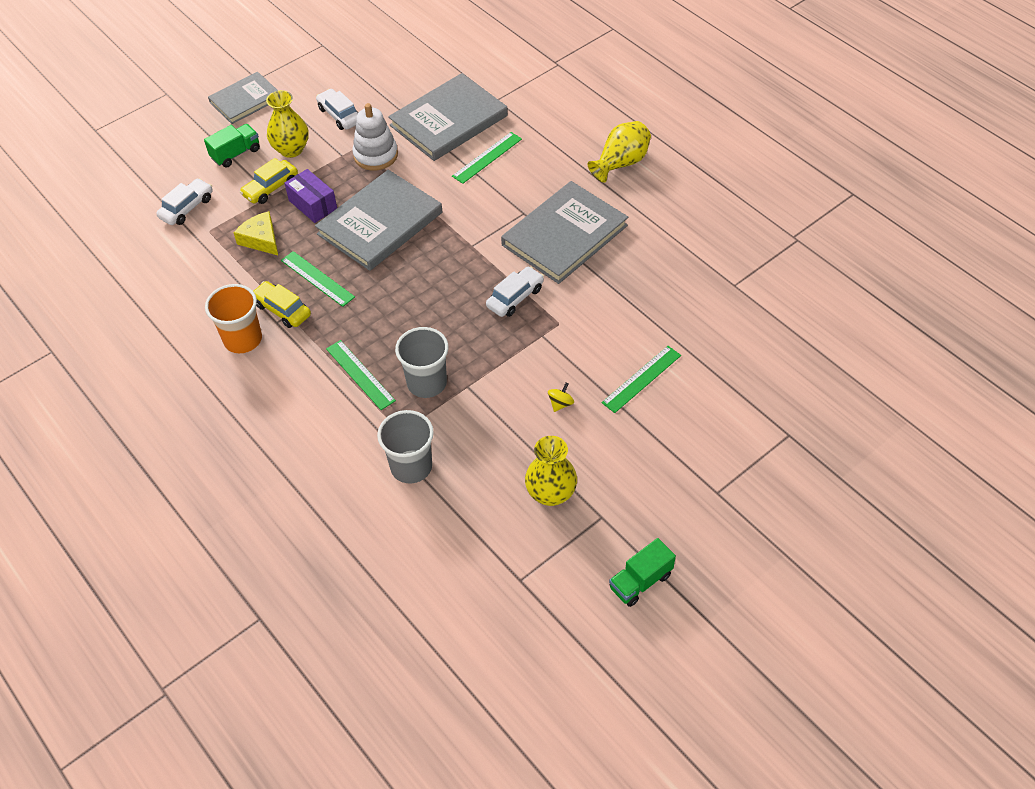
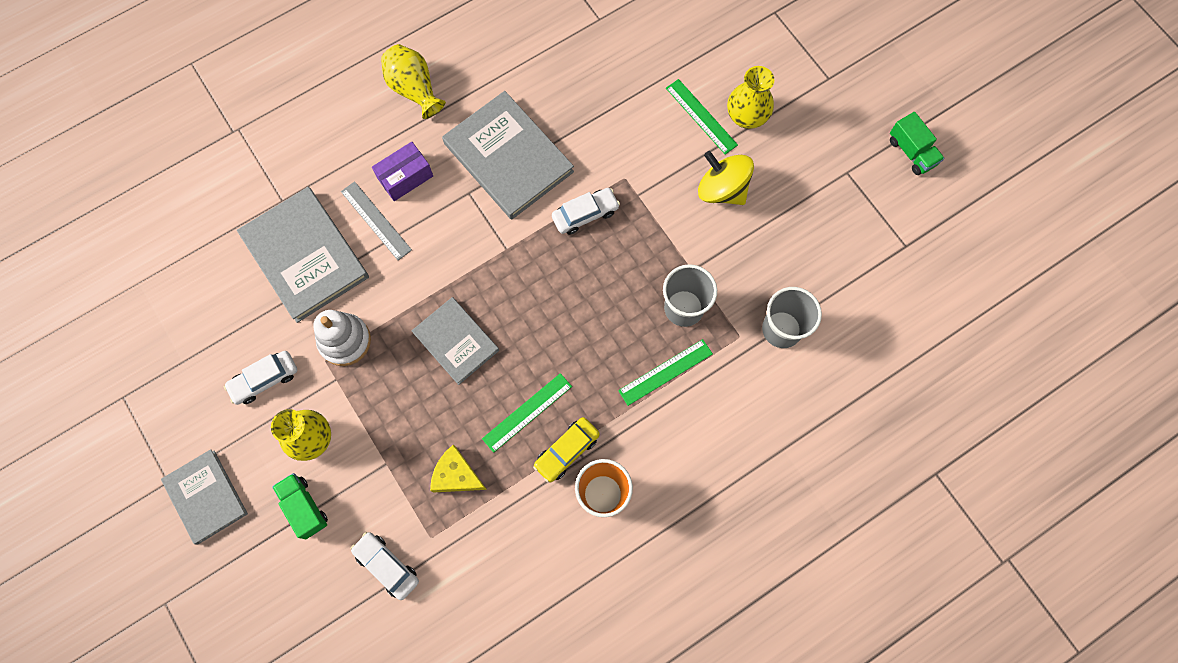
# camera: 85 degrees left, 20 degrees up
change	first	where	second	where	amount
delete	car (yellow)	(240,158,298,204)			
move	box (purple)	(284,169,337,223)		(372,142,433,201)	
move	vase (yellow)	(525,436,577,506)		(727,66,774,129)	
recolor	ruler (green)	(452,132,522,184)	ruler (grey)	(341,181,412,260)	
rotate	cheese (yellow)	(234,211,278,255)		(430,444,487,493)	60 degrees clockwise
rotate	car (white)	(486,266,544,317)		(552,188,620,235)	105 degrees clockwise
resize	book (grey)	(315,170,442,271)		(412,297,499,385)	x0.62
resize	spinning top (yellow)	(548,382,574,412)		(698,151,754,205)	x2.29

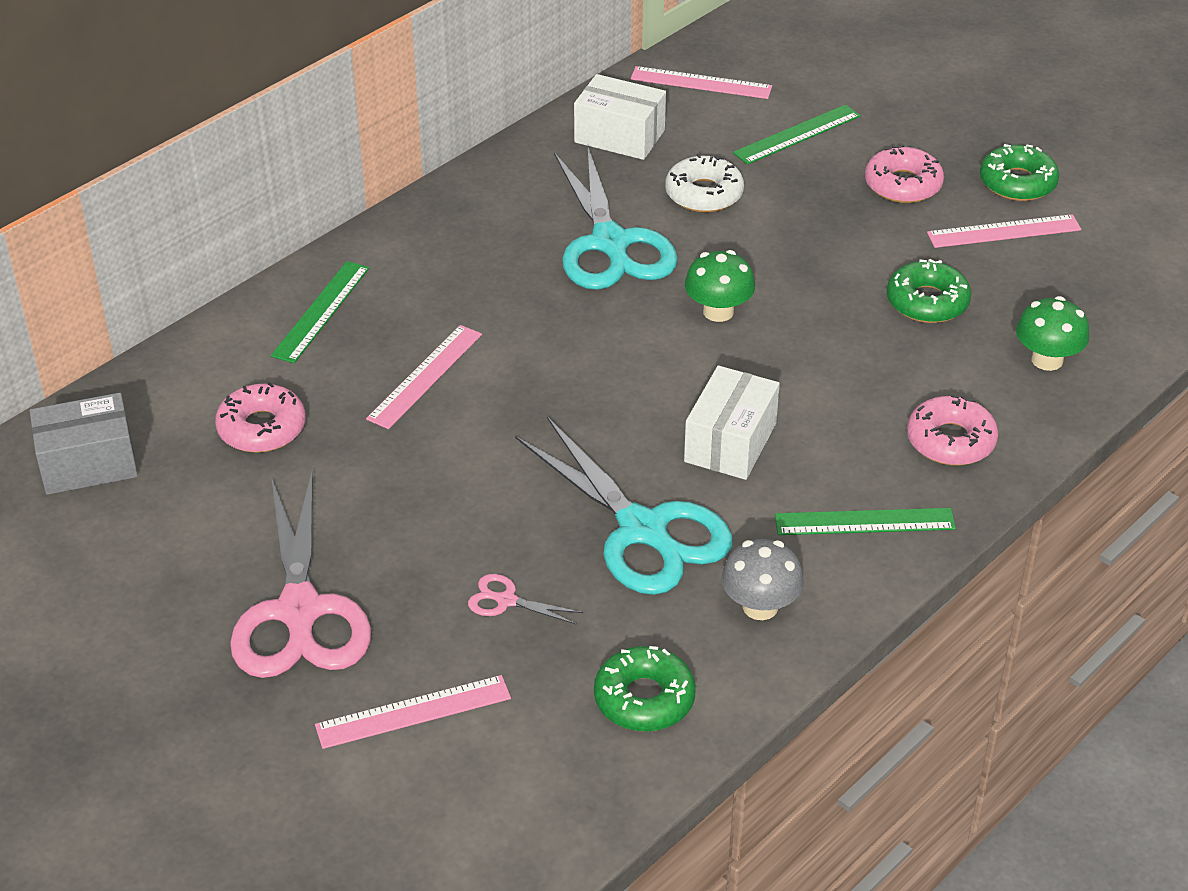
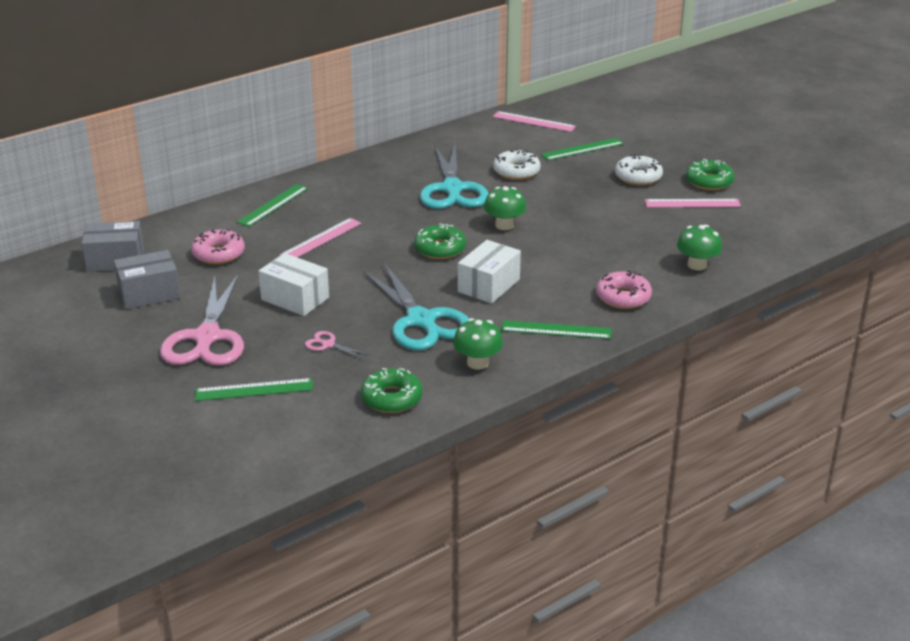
# camera: 10 degrees right, 10 degrees down
change	first	where	second	where	amount
insert			box (grey)	(114,250,181,309)	
move	box (white)	(574,74,666,160)		(259,253,329,316)	
move	donut (green)	(887,259,971,323)		(414,224,466,259)	
recolor	ruler (pink)	(315,675,511,749)	ruler (green)	(195,378,313,401)	
recolor	mushroom (grey)	(722,539,804,620)	mushroom (green)	(453,318,503,370)	
recolor	donut (pink)	(865,144,944,203)	donut (white)	(615,154,663,185)	

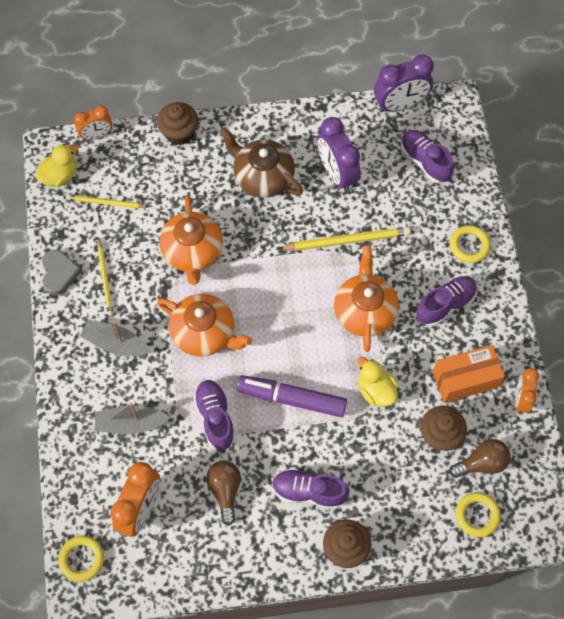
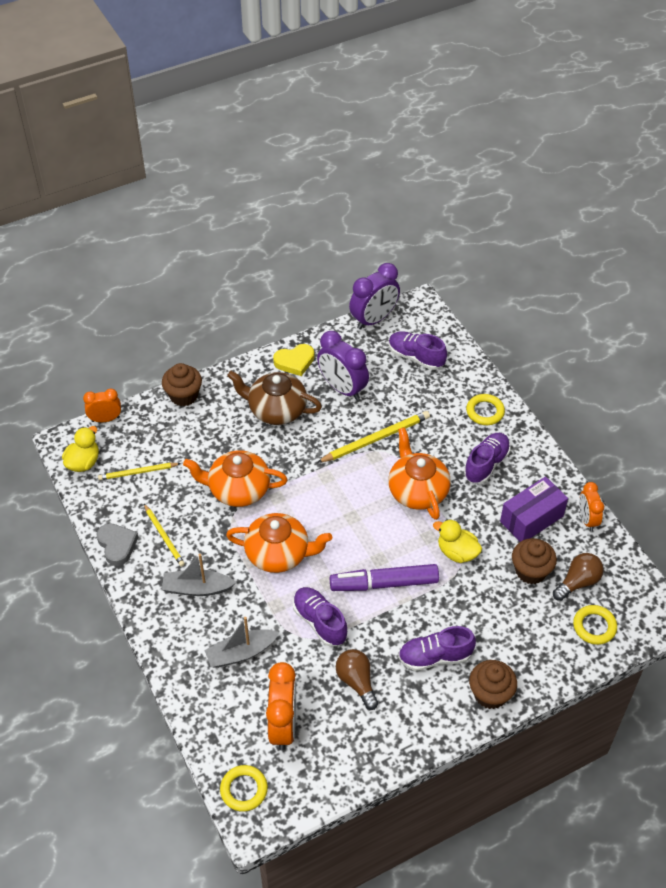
# camera: 20 degrees left, 15 degrees down
change	first	where	second	where	amount
insert			heart (yellow)	(273,344,314,376)	
recolor	box (orange)	(433,345,505,403)	box (purple)	(500,477,568,542)	
rotate	clock (orange)	(74,106,112,140)		(83,389,121,422)	150 degrees counterclockwise
rotate	teapot (orange)	(159,195,223,285)		(183,450,288,507)	120 degrees clockwise

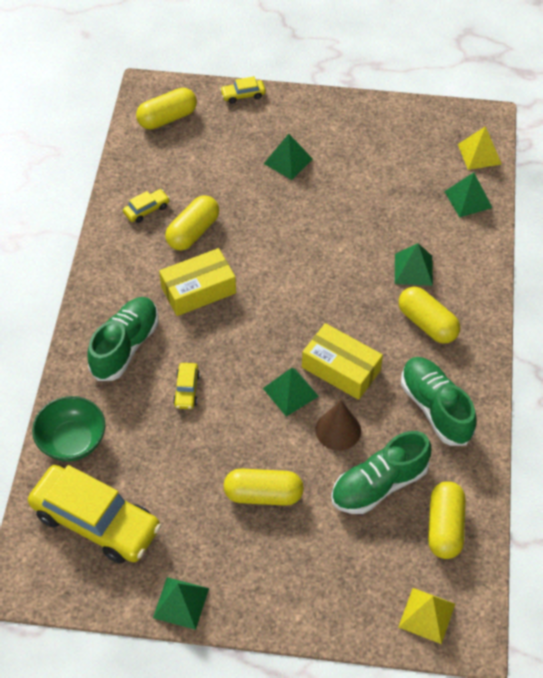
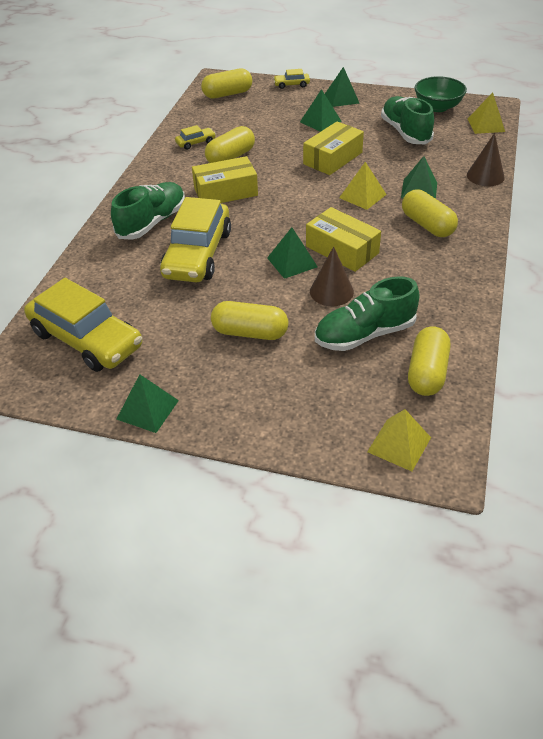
# camera: 10 degrees right, 10 degrees down
change	first	where	second	where	amount
insert			box (yellow)	(303,121,364,175)	
insert			pyramid (yellow)	(339,162,387,210)	
insert			cone (brown)	(467,133,505,187)	
move	bowl (green)	(32,396,105,461)		(415,76,467,112)	
move	shoe (green)	(401,357,476,446)		(381,96,434,144)	
move	pyramid (green)	(444,172,492,218)		(325,67,359,107)	
resize	car (yellow)	(173,363,200,409)		(160,197,231,282)	x2.37

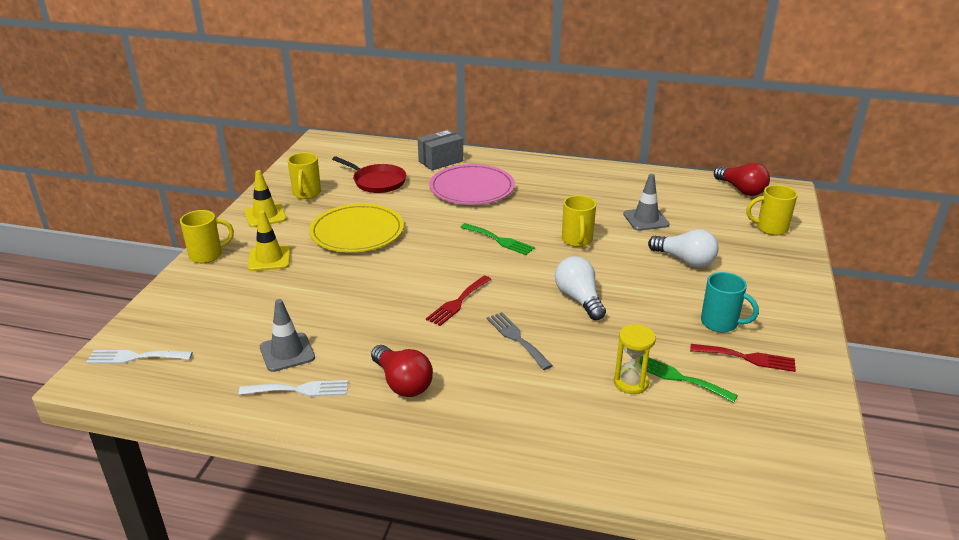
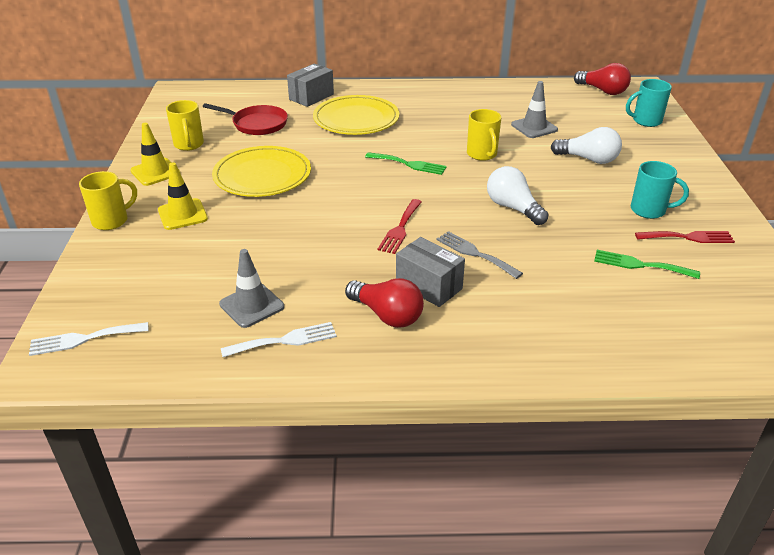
# camera: 15 degrees left, 5 degrees up
change	first	where	second	where	amount
delete	hourglass (yellow)	(614,324,656,394)			
insert			box (grey)	(396,237,465,307)	
recolor	plate (pink)	(429,164,515,205)	plate (yellow)	(313,95,399,135)	
recolor	mug (yellow)	(746,185,798,235)	mug (turquoise)	(626,79,672,127)	

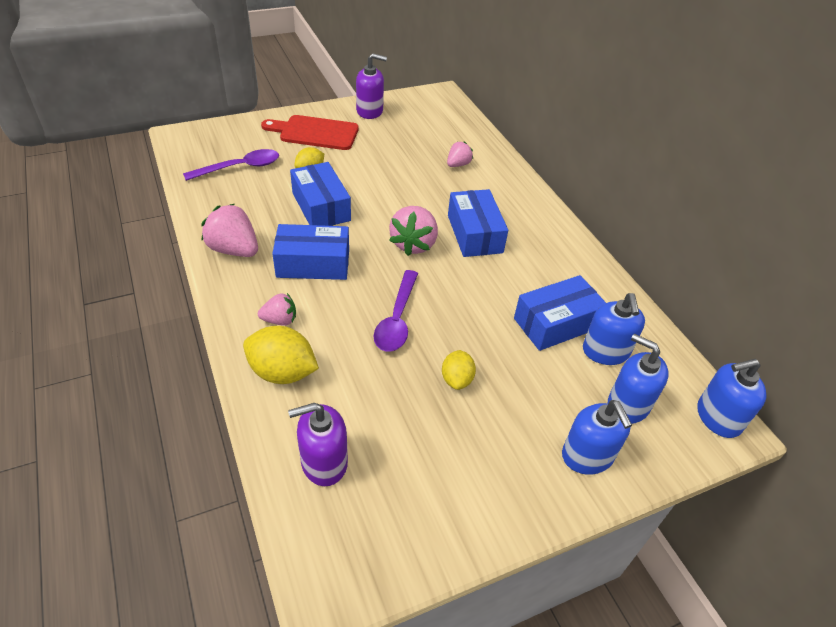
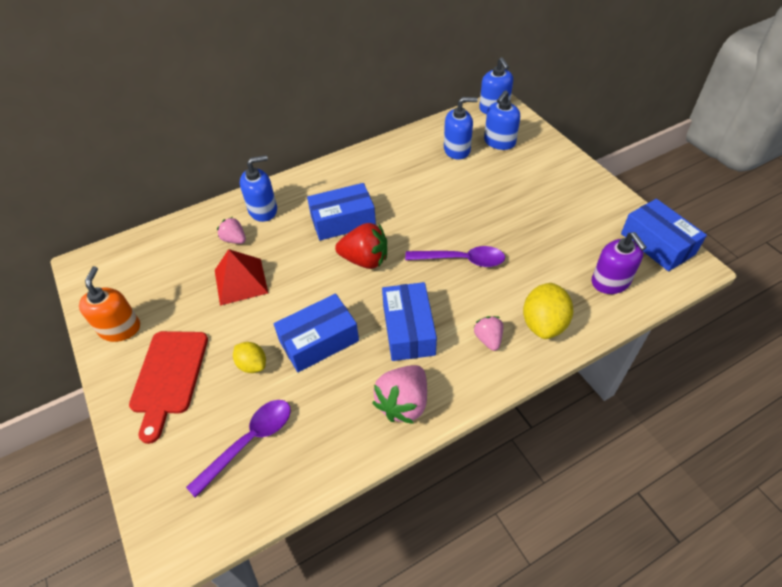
# camera: 90 degrees left, 5 degrees up
change	first	where	second	where	amount
delete	lemon (yellow)	(442,350,476,390)			
insert			pyramid (red)	(215,249,268,306)	
move	box (blue)	(514,275,606,351)		(621,199,707,271)	
move	soap dispenser (blue)	(562,400,632,475)		(240,155,277,222)	
recolor	soap dispenser (purple)	(356,53,387,119)	soap dispenser (orange)	(79,266,140,342)	
recolor	strawberry (pink)	(389,206,438,256)	strawberry (red)	(335,223,387,269)	
rotate	spoon (purple)	(183,149,279,181)		(186,400,291,498)	75 degrees clockwise

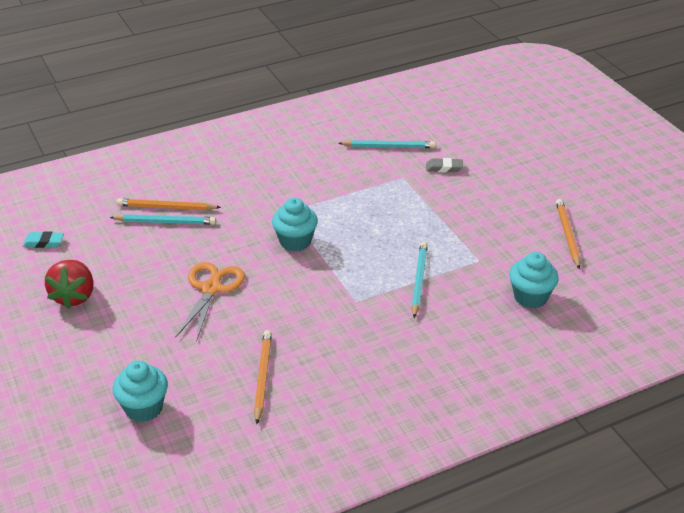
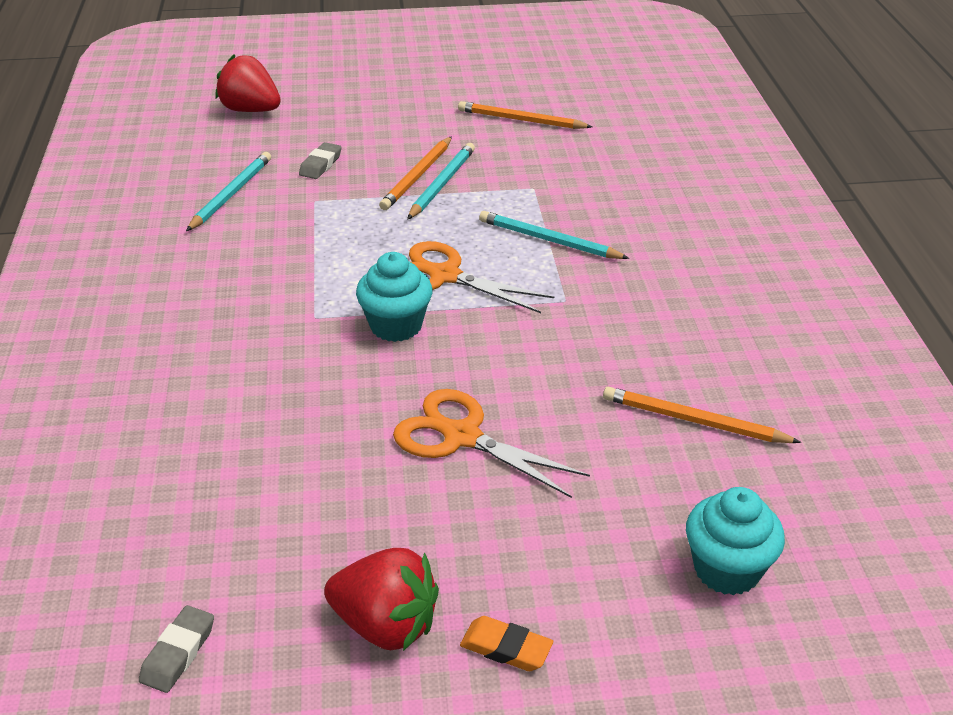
# camera: 70 degrees left, 0 degrees up
change	first	where	second	where	amount
delete	cupcake (turquoise)	(509,252,559,308)			
insert			strawberry (red)	(215,55,280,112)	
insert			scissors (orange)	(409,241,554,313)	
insert			eraser (orange)	(460,616,553,671)	
move	pencil (turquoise)	(110,214,216,225)		(407,143,475,220)	
move	pencil (orange)	(117,199,221,210)		(379,136,452,210)	
recolor	eraser (turquoise)	(23,231,64,248)	eraser (grey)	(139,605,214,693)	

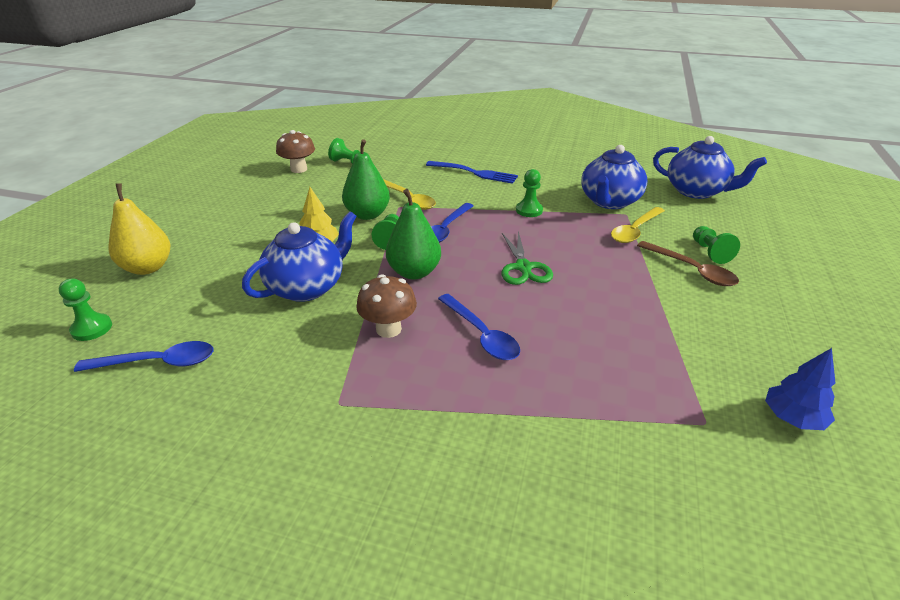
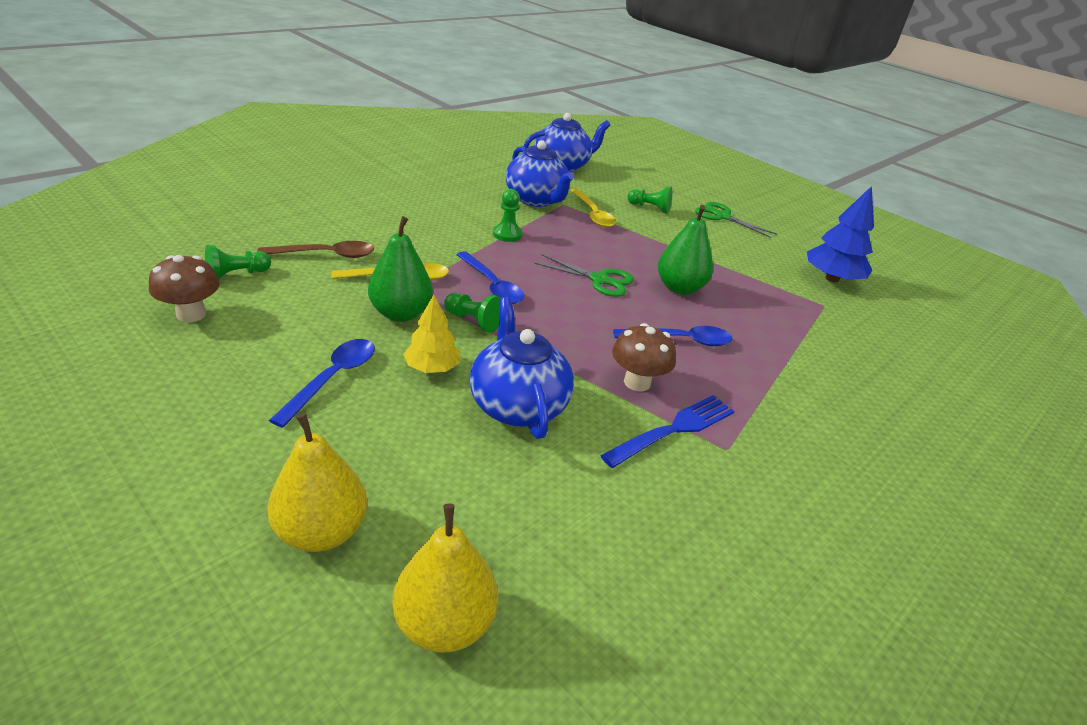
# camera: 65 degrees left, 0 degrees up
change	first	where	second	where	amount
insert			scissors (green)	(695,202,777,238)	
move	spoon (blue)	(74,341,213,372)		(269,339,375,428)	
move	pear (green)	(386,189,441,280)		(658,205,713,295)	
move	fork (blue)	(426,161,518,184)		(600,395,735,468)	
move	spoon (brown)	(637,241,739,286)		(257,241,374,258)	
replace	pawn (green)	(59,279,112,341)	pear (yellow)	(393,503,498,653)	
resize	tree (blue)	(765,348,835,430)		(807,186,874,282)	x1.55

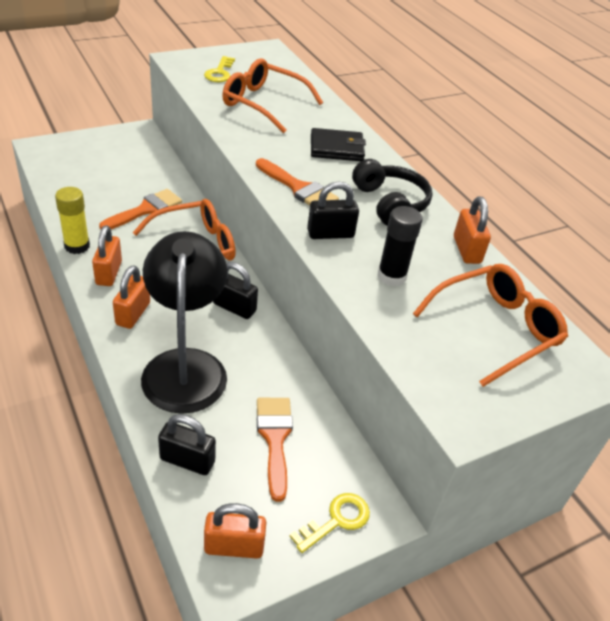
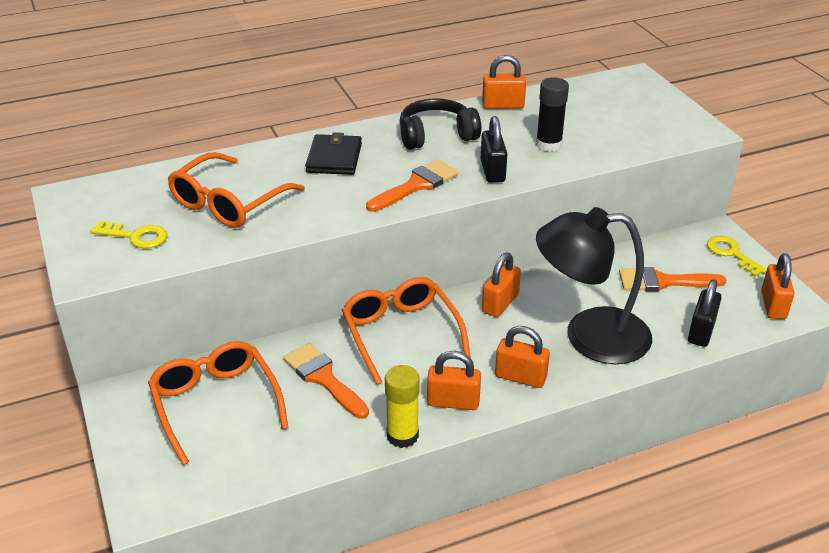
# camera: 80 degrees left, 5 degrees down
change	first	where	second	where	amount
move	glasses (orange)	(413,264,568,387)		(148,341,289,465)	
recolor	padlock (black)	(213,262,258,319)	padlock (orange)	(482,252,521,317)	

